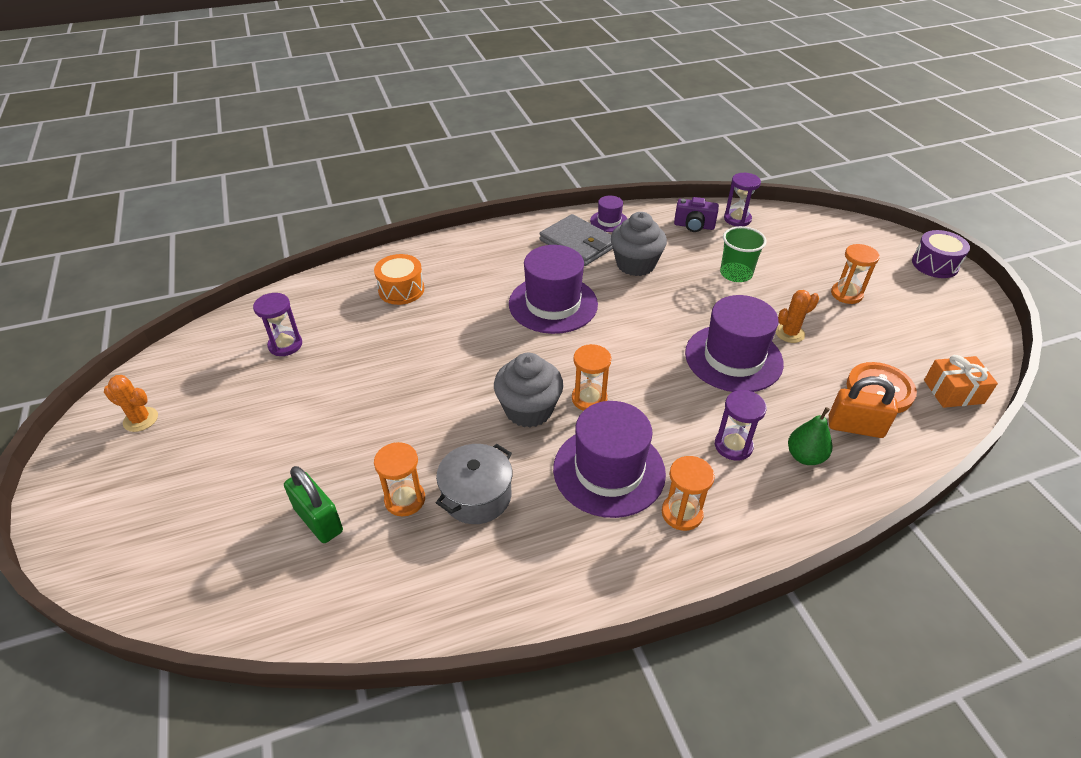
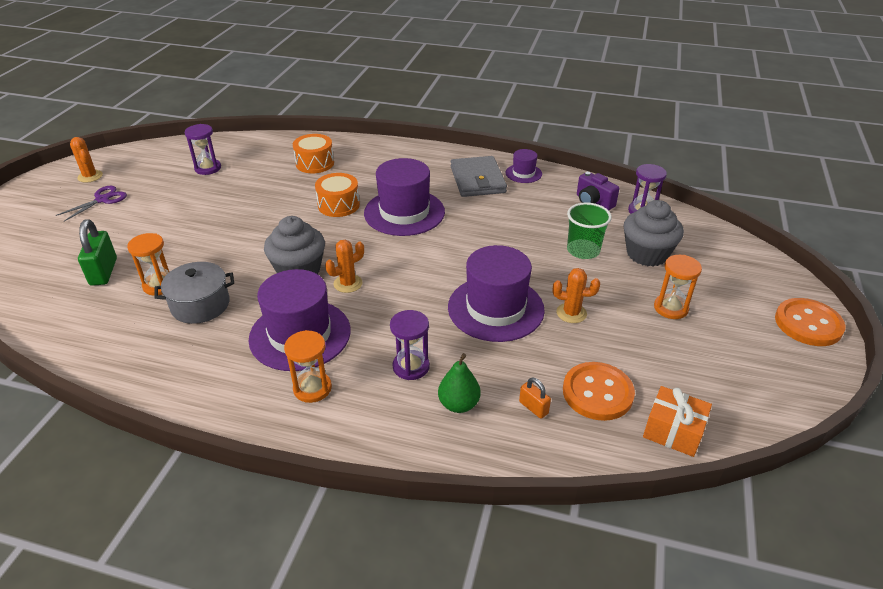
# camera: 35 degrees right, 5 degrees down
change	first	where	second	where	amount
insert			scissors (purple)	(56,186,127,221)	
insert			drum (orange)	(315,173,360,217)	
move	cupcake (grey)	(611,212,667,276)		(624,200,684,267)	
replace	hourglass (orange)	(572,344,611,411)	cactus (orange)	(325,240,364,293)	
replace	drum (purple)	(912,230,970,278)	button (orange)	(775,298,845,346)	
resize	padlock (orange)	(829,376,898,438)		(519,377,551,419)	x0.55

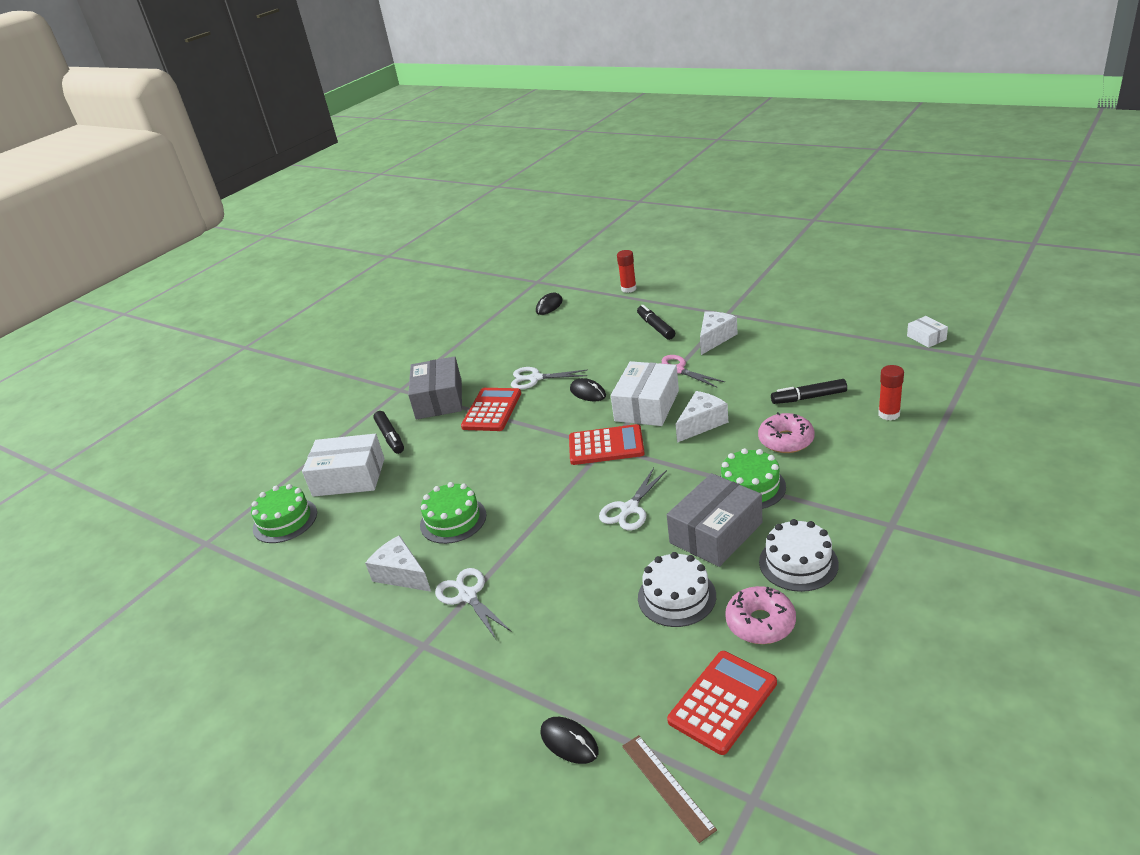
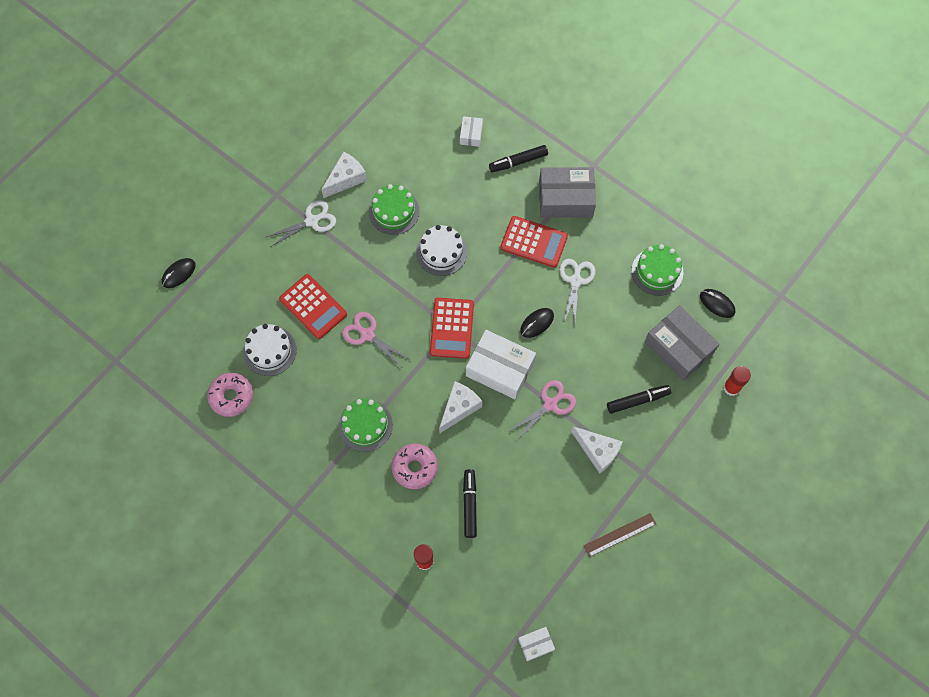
# camera: 90 degrees right, 35 degrees up
change	first	where	second	where	amount
move	cake (green)	(251,484,317,543)		(632,244,683,296)	
move	ruler (brown)	(622,735,717,843)		(584,513,656,557)	
move	box (grey)	(667,473,762,567)		(644,305,719,381)	
move	calculator (red)	(667,651,777,755)		(279,274,347,339)	
move	cake (white)	(759,519,839,592)		(416,225,467,276)	
recolor	scissors (white)	(599,468,667,530)	scissors (pink)	(342,312,411,366)	
rotate	cheese (white)	(676,391,728,443)		(439,381,482,433)	105 degrees counterclockwise
resize	box (white)	(302,434,385,497)		(460,116,483,147)	x0.49

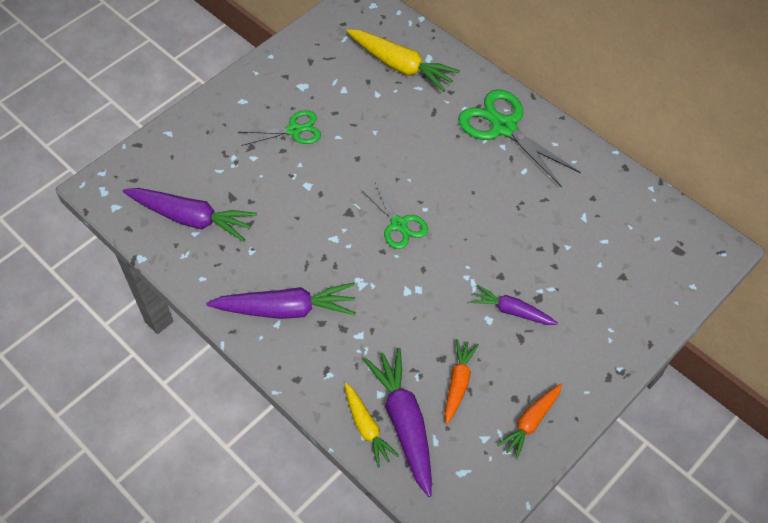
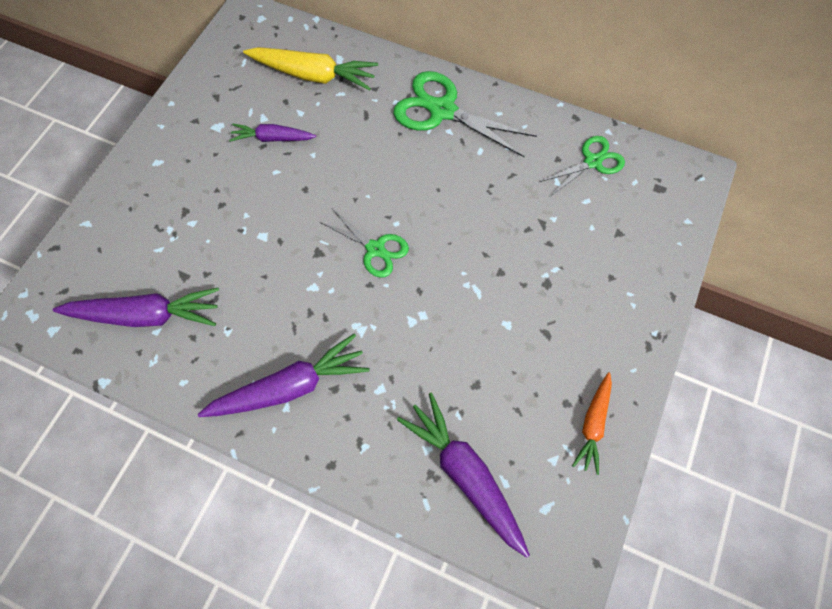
# camera: 20 degrees left, 10 degrees up
change	first	where	second	where	amount
delete	carrot (yellow)	(345,383,399,468)			
delete	carrot (orange)	(445,339,479,424)			
move	scissors (green)	(241,110,321,146)		(540,136,625,196)	
move	carrot (purple)	(470,285,558,325)		(229,124,316,142)	

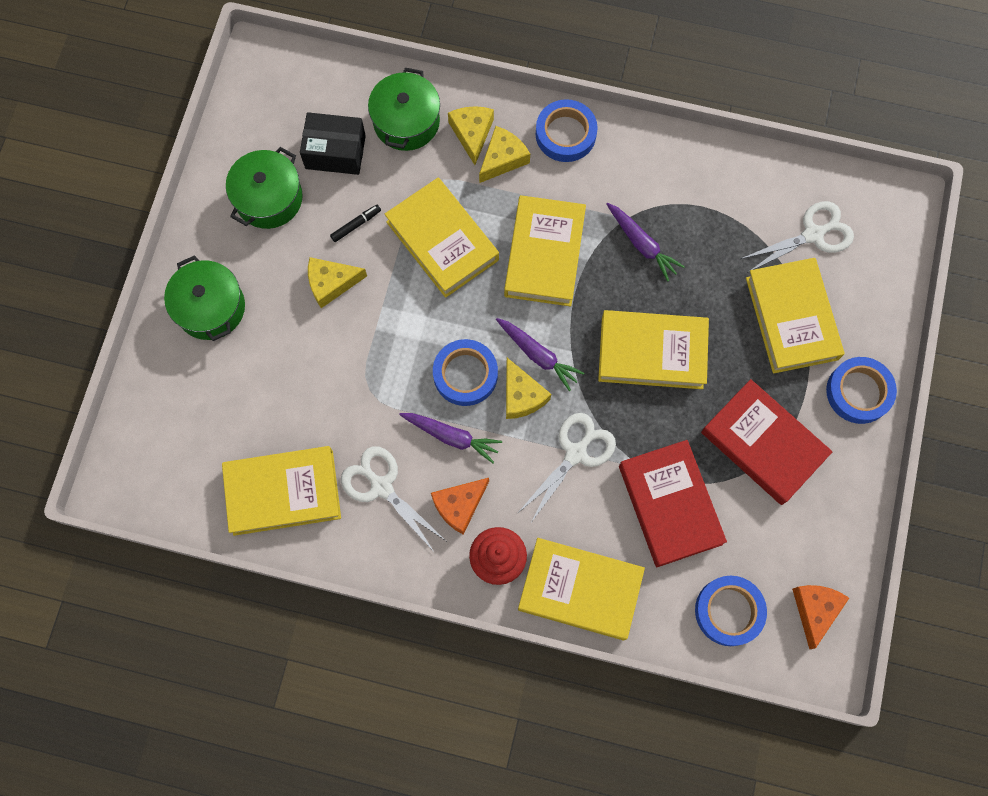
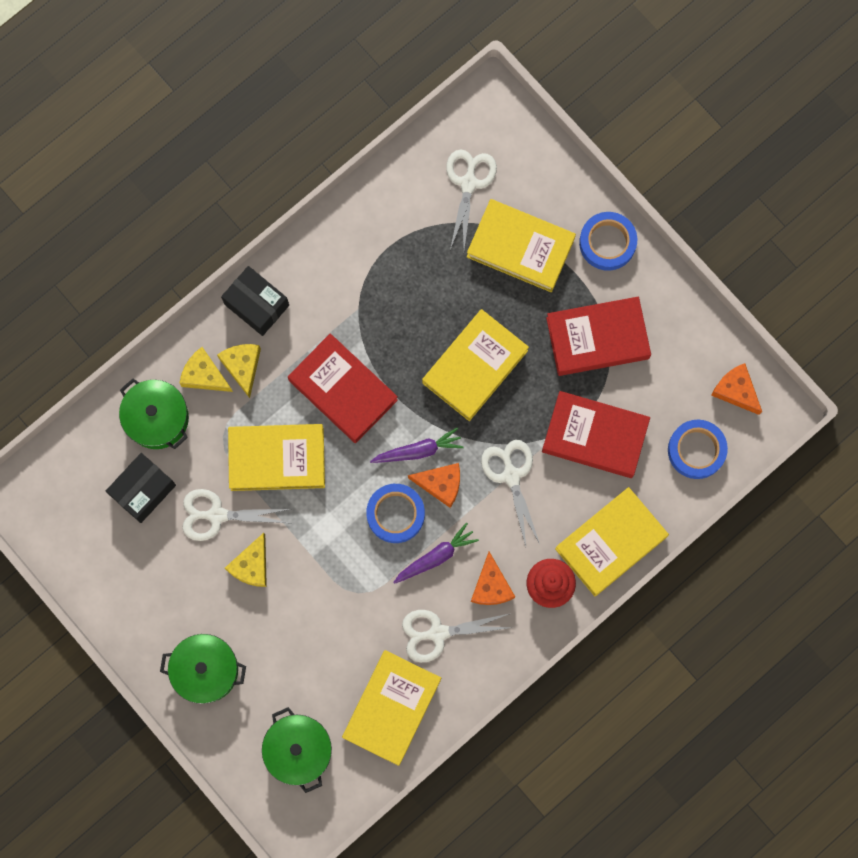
# camera: 55 degrees left, 5 degrees up
change	first	where	second	where	amount
delete	carrot (purple)	(607,203,685,282)			
move	pot (green)	(226,147,303,229)		(262,707,332,793)	
replace	marker (black)	(330,205,381,242)	scissors (white)	(182,489,290,541)	
replace	tape (blue)	(536,99,598,162)	box (black)	(221,266,289,336)	
recolor	book (yellow)	(504,195,586,307)	book (red)	(288,333,398,443)	
recolor	cheese (yellow)	(506,358,551,419)	cheese (orange)	(408,463,460,508)	

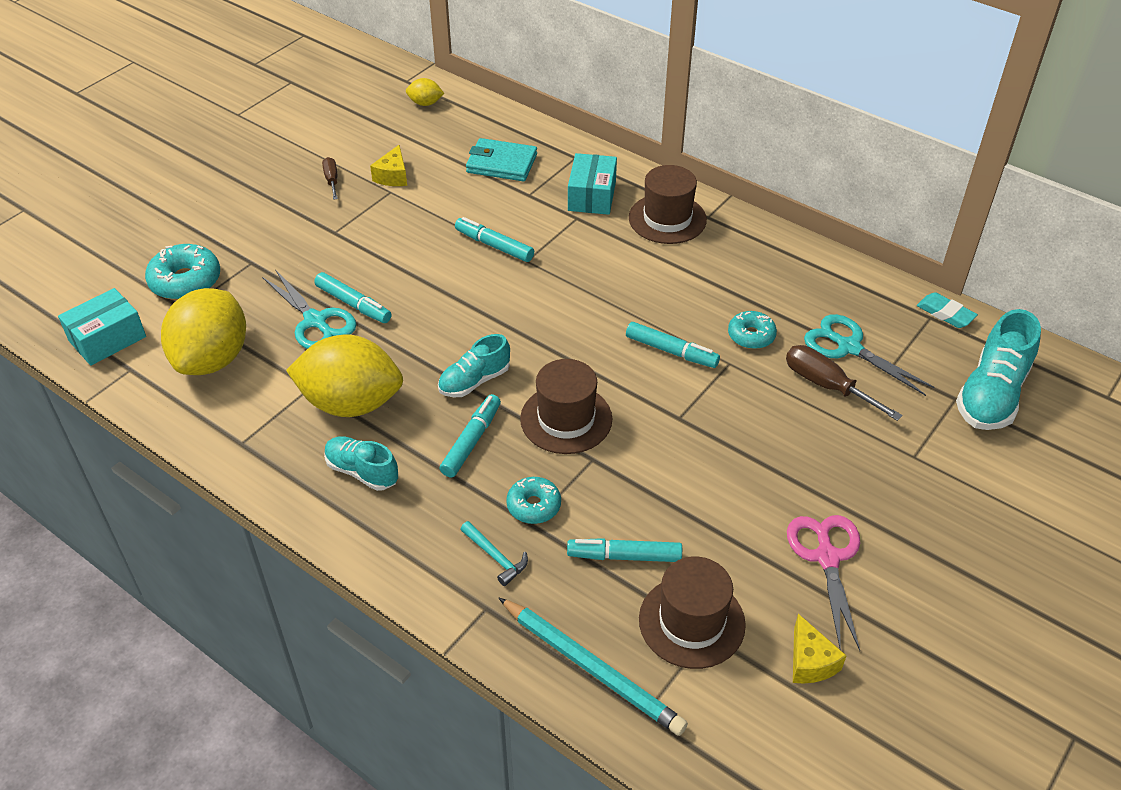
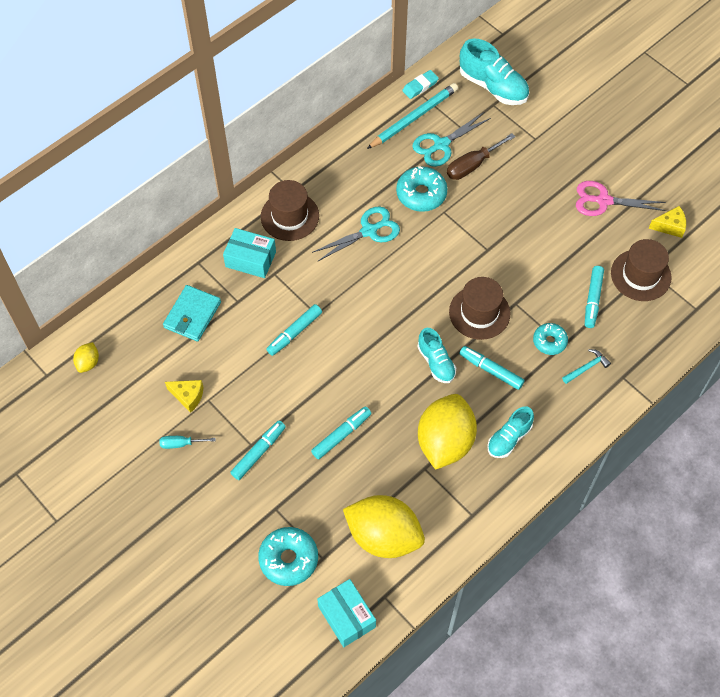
# camera: 80 degrees left, 15 degrees up
change	first	where	second	where	amount
move	scissors (turquoise)	(262,269,357,349)		(312,206,400,261)	
move	pencil (turquoise)	(499,598,688,736)		(367,83,458,149)	
move	marker (turquoise)	(626,322,720,368)		(230,420,286,480)	
recolor	screwdriver (brown)	(322,157,338,200)	screwdriver (turquoise)	(159,436,216,449)	
resize	donut (turquoise)	(728,311,777,349)		(396,166,447,212)	x1.57

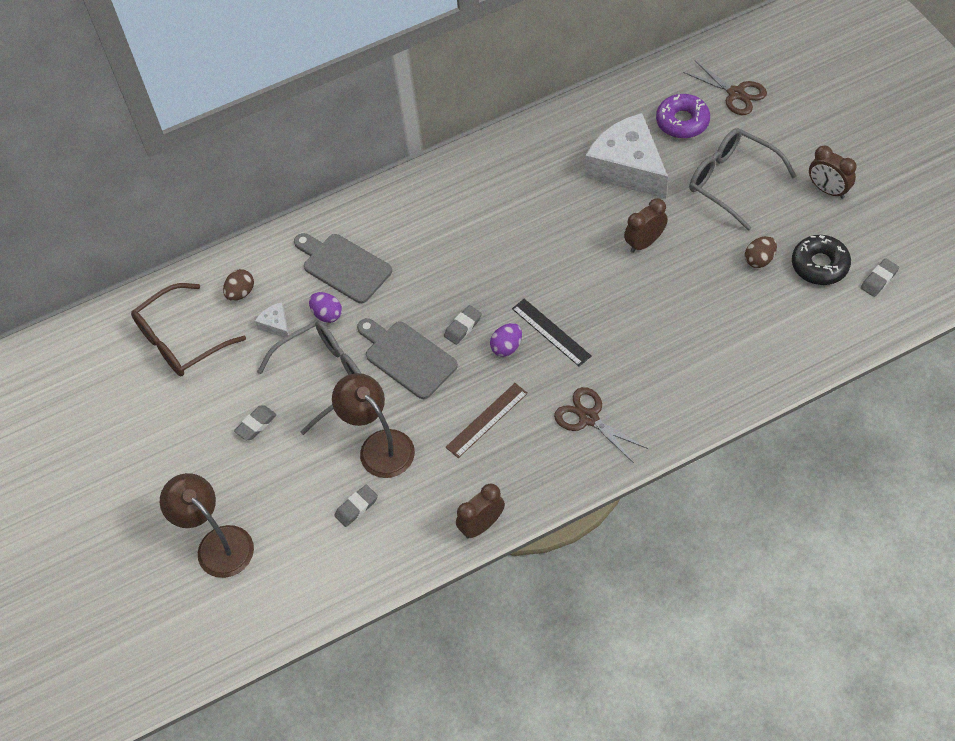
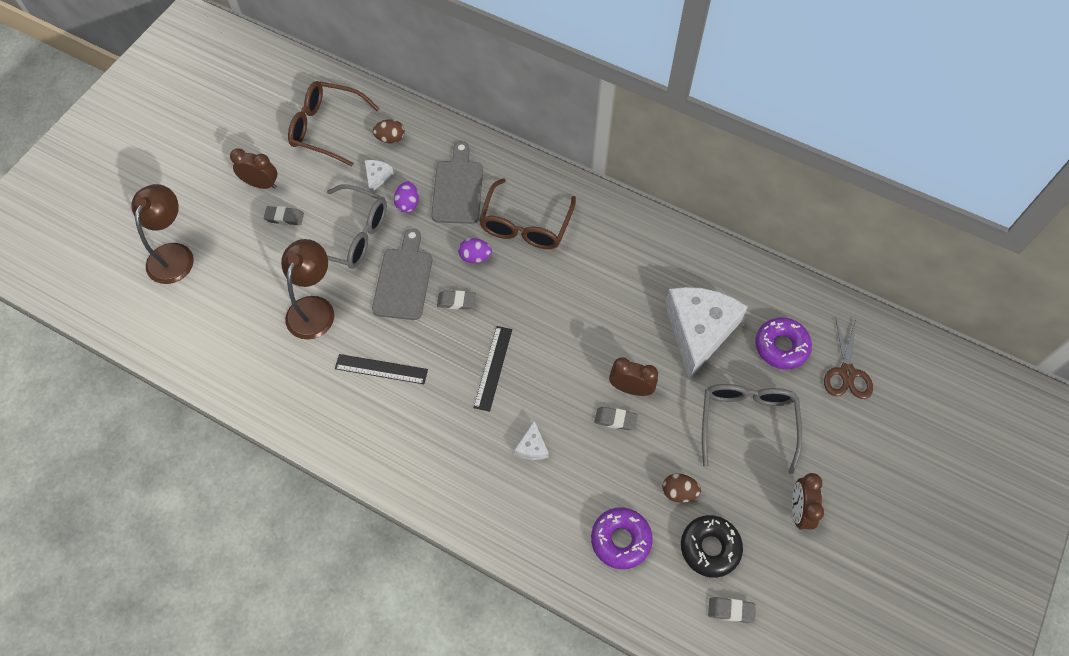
# camera: 50 degrees right, 5 degrees up
change	first	where	second	where	amount
delete	scissors (brown)	(554,387,648,463)			
insert			glasses (brown)	(479,178,576,249)	
insert			cheese (white)	(515,421,549,460)	
insert			donut (purple)	(591,507,653,569)	
move	eraser (grey)	(334,485,378,527)		(594,407,638,431)	
move	clock (brown)	(456,483,505,538)		(230,148,277,189)	
move	egg (purple)	(490,323,522,357)		(458,238,492,263)	
recolor	ruler (brown)	(446,383,528,458)	ruler (black)	(335,354,428,384)	

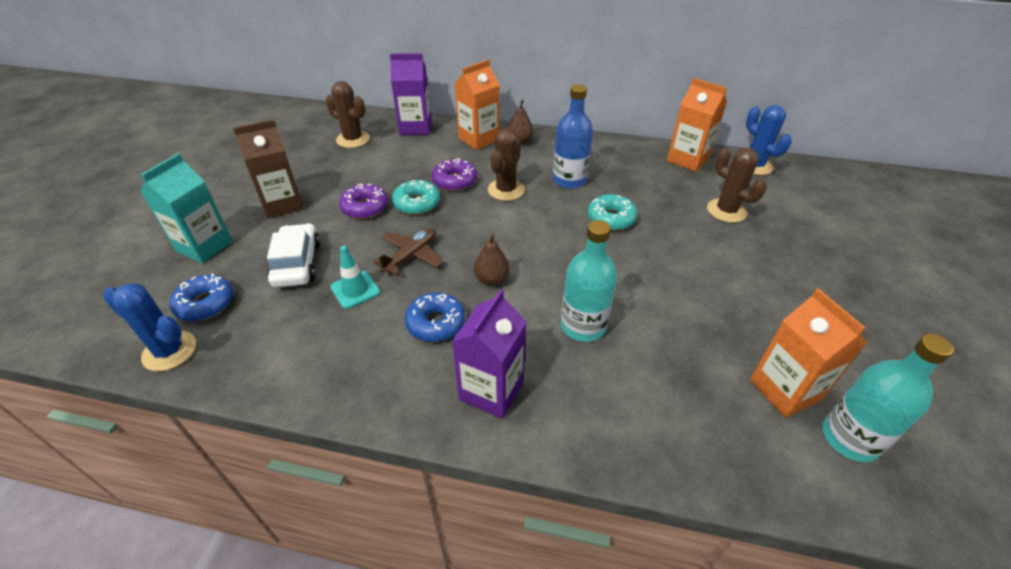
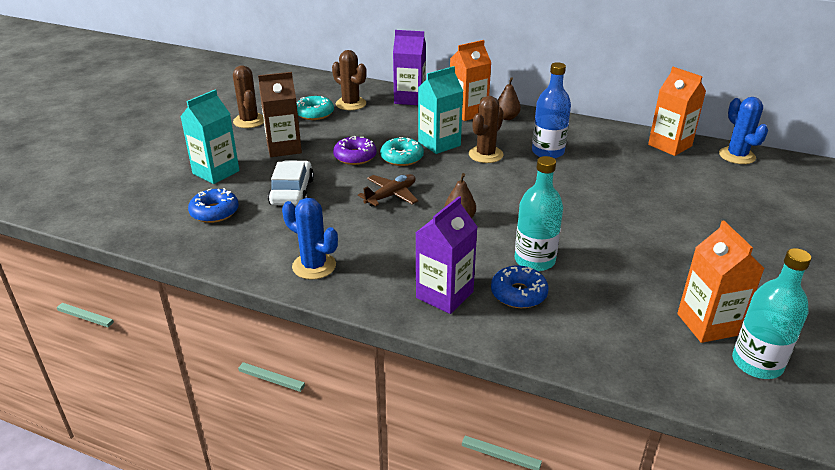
# camera: 10 degrees right, 10 degrees down
change	first	where	second	where	amount
delete	traffic cone (turquoise)	(330,246,380,309)			
move	cactus (blue)	(103,283,196,371)		(282,198,338,280)	
move	donut (blue)	(405,293,465,342)		(491,265,549,308)	
move	donut (turquoise)	(588,194,637,231)		(297,96,334,120)	
move	cactus (brown)	(707,148,767,223)		(233,65,264,128)	
replace	donut (purple)	(432,158,477,191)	carton (turquoise)	(418,66,463,154)	

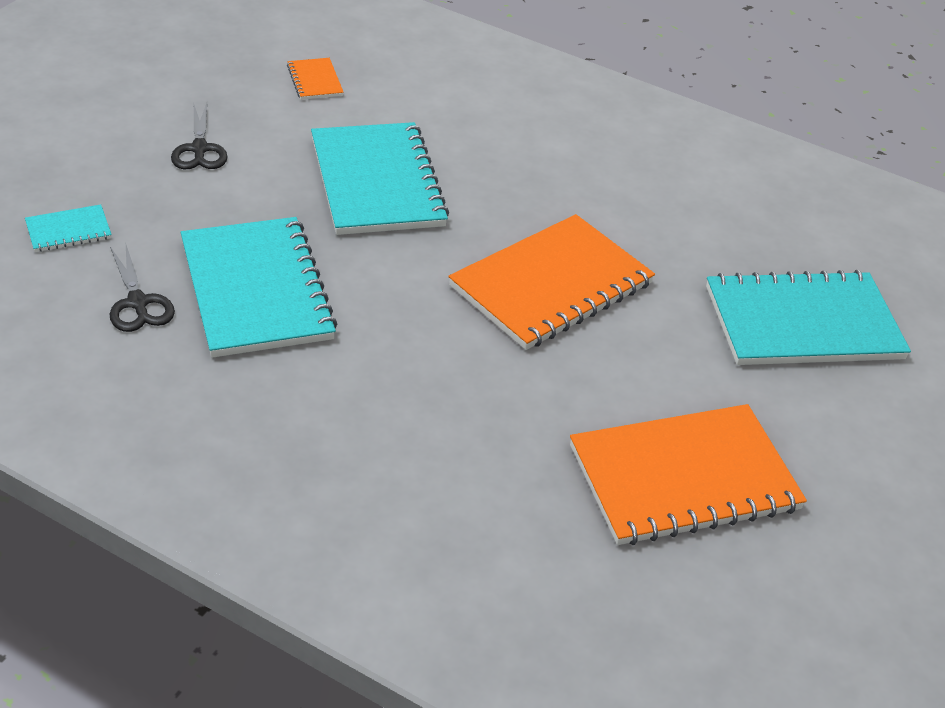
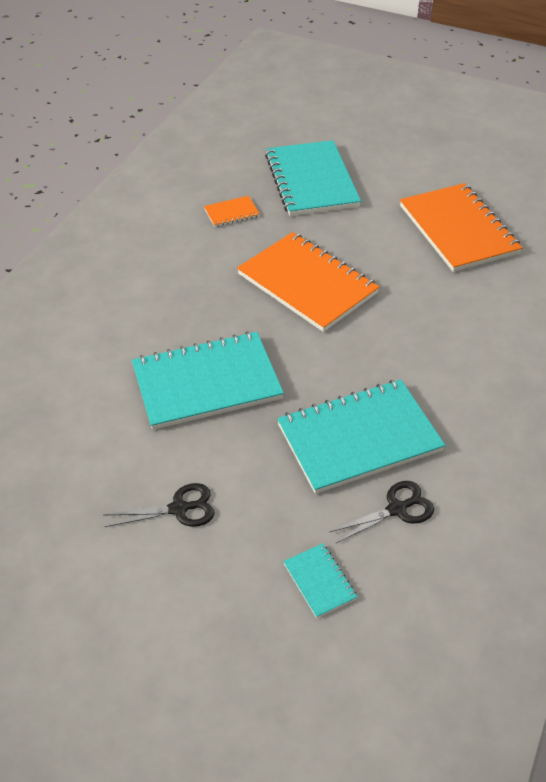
# camera: 90 degrees left, 5 degrees up
change	first	where	second	where	amount
move	notebook (orange)	(287,58,344,100)		(204,196,260,227)	

